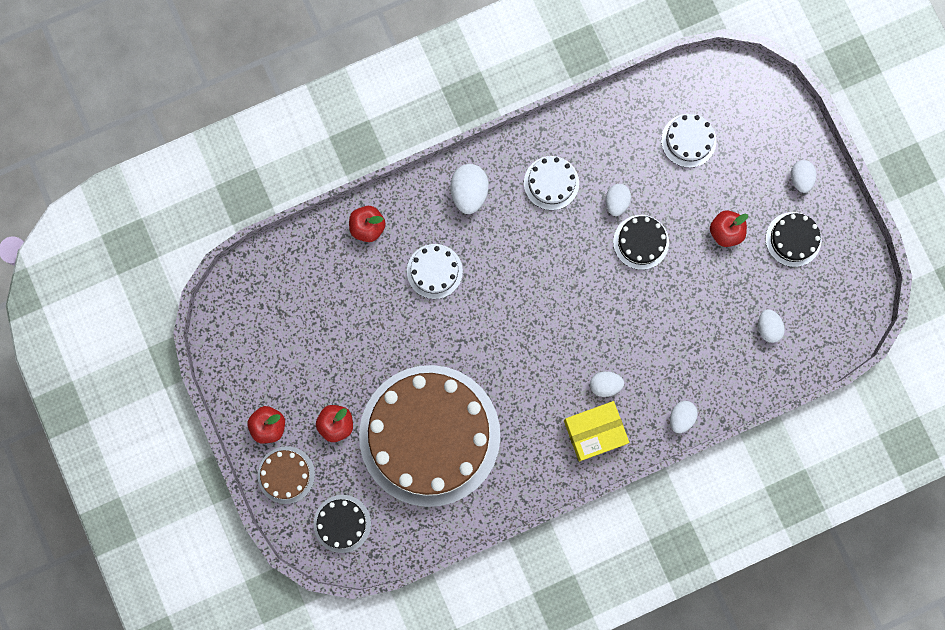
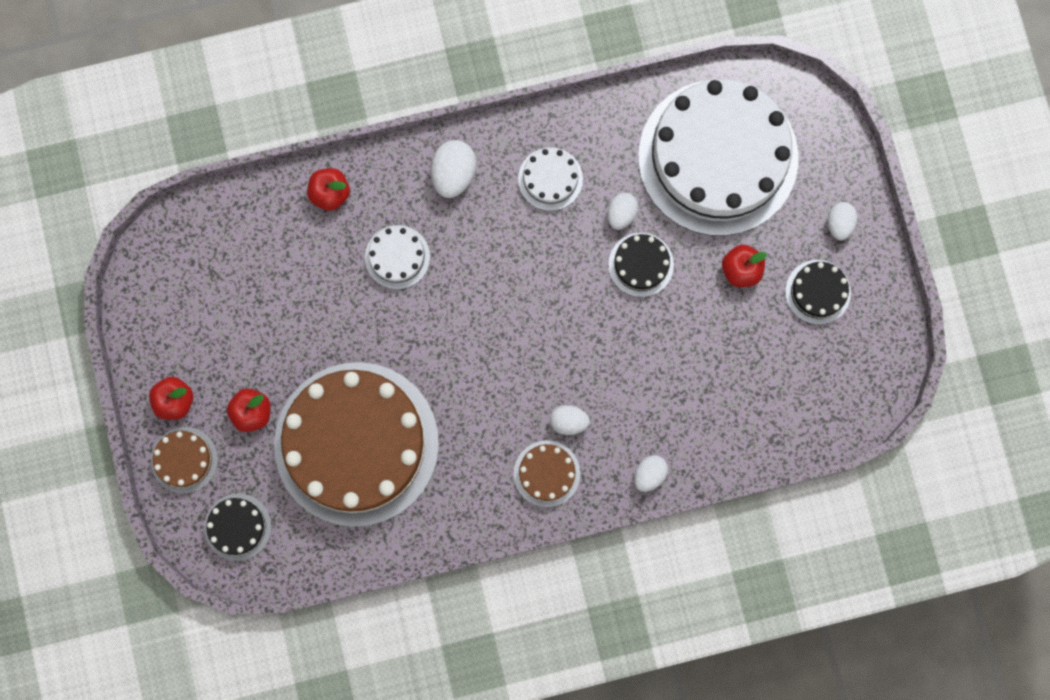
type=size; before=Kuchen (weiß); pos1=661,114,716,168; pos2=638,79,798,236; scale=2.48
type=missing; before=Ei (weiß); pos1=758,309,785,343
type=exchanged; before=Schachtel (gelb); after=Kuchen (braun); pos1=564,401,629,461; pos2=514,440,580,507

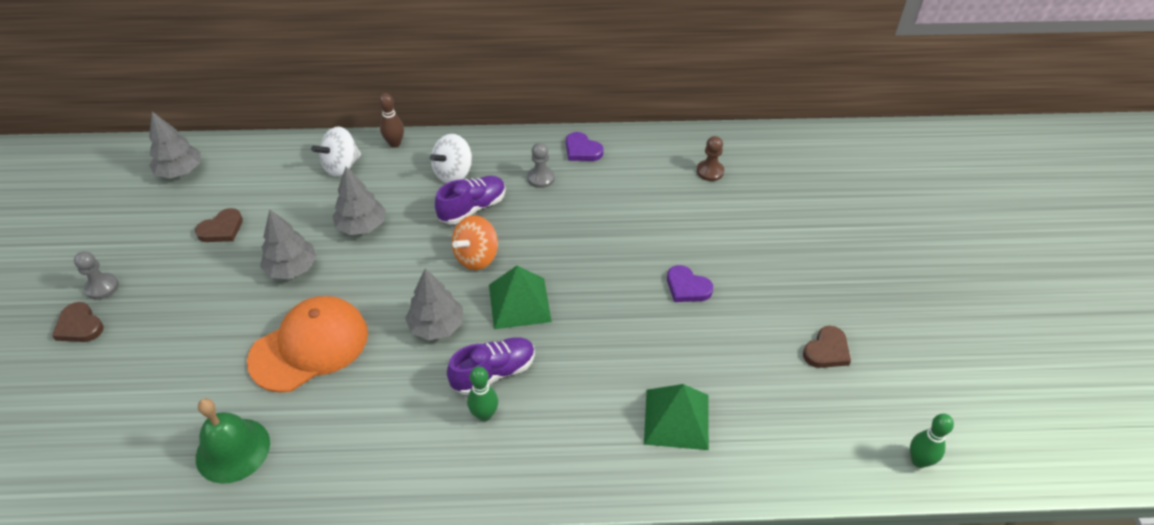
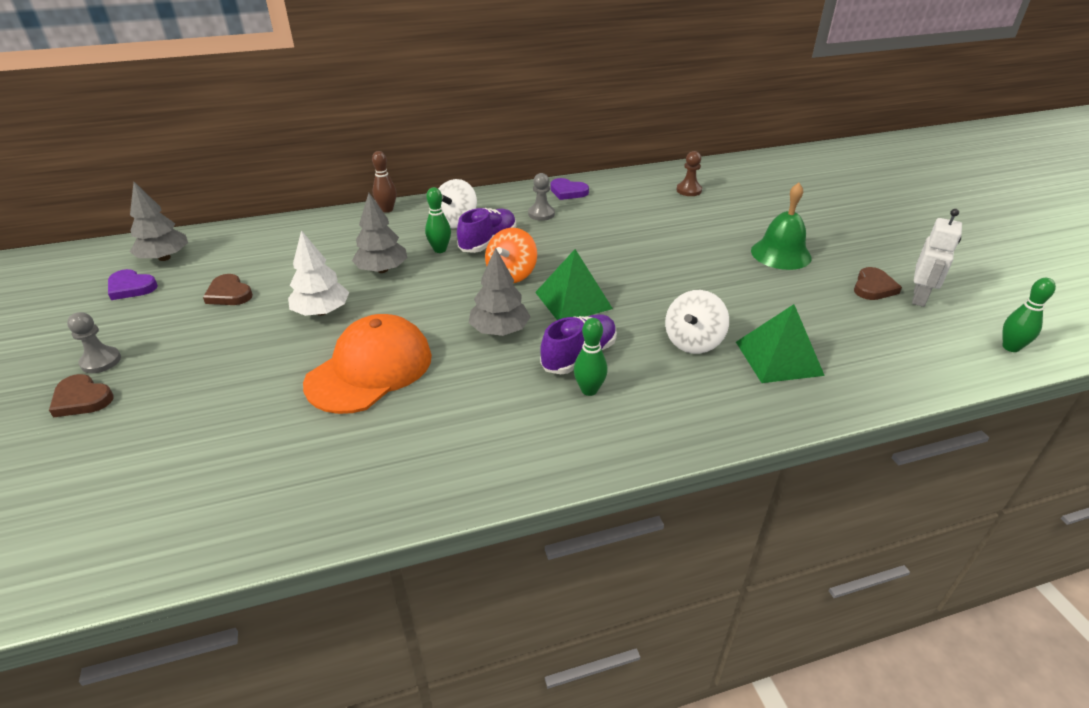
type=relocated; before=Kreisel (weiß); pos1=311,127,361,176; pos2=665,290,729,354
type=spun; before=Herz (braun); pos1=195,208,243,242; pos2=203,274,253,305; turn=105
type=colour; before=Baum (grau); after=Baum (weiß); pos1=260,209,317,279; pos2=288,230,349,316
type=relocated; before=Herz (lila); pos1=667,265,713,302; pos2=108,269,158,300
type=relocated; before=Glocke (grün); pos1=196,398,270,484; pos2=751,183,812,270
type=appeared; after=Bowlingkegel (grün); pos2=425,187,451,253
type=appeared; after=Roboter (weiß); pos2=912,209,962,307

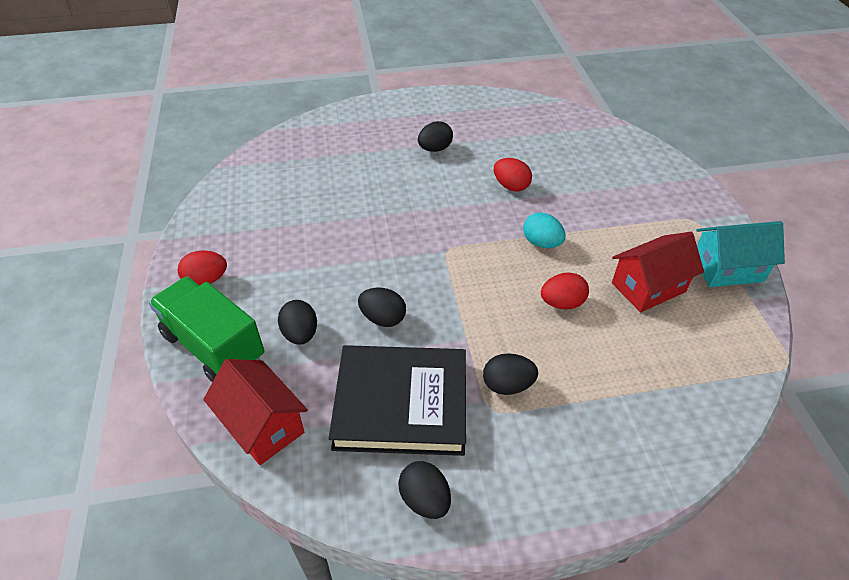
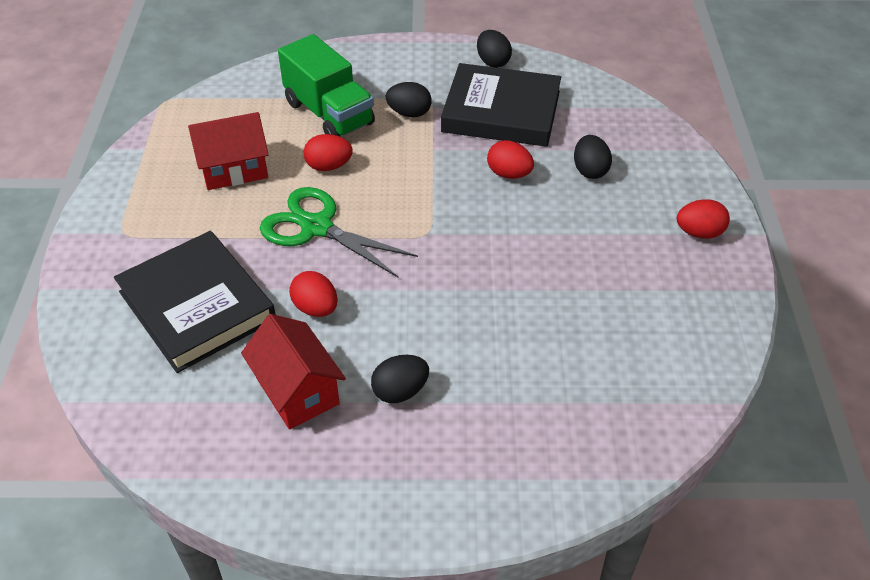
type=exchanged; before=Ei (türkis); after=Schere (grün); pos1=523,212,566,248; pos2=260,187,418,277
type=missing; before=Haus (türkis); pos1=696,221,785,287
type=relocated; before=Lastwagen (grün); pos1=149,276,264,382; pos2=278,34,375,137
type=colour; before=Ei (schwarz); after=Ei (rot); pos1=358,288,406,327; pos2=487,140,534,179
type=relocated; before=Haus (rot); pos1=203,359,308,465; pos2=241,314,346,429
type=appeared; after=Buch (schwarz); pos2=114,231,276,373

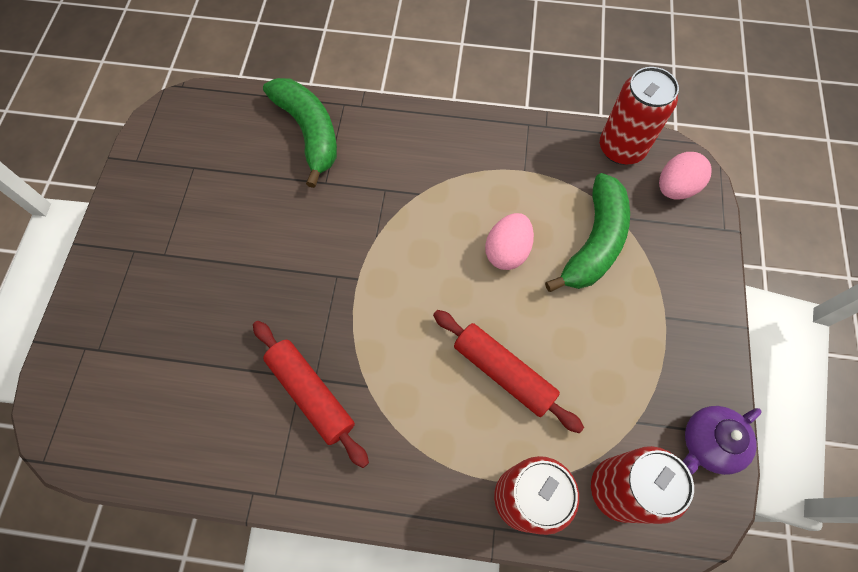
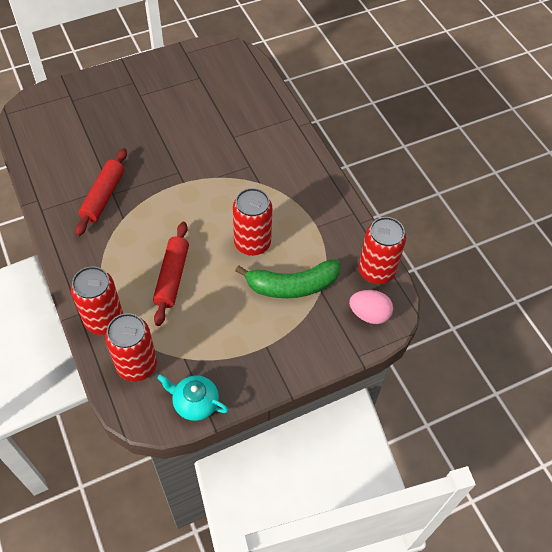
type=missing; before=Banane (grün); pos1=263,78,337,188
type=exchanged; before=Ei (rosa); after=Dose (rot); pos1=485,213,534,270; pos2=233,188,272,256
type=colour; before=Teekanne (lila); after=Teekanne (türkis); pos1=683,406,761,475; pos2=157,374,228,421

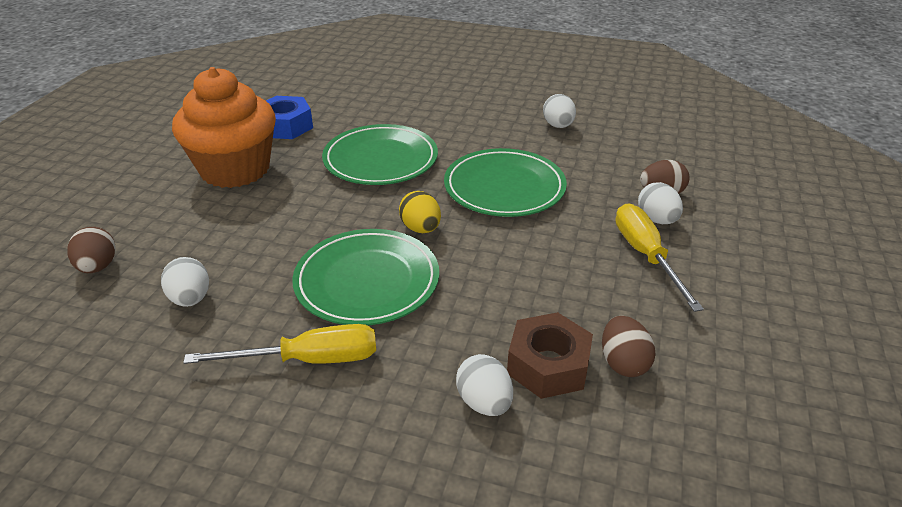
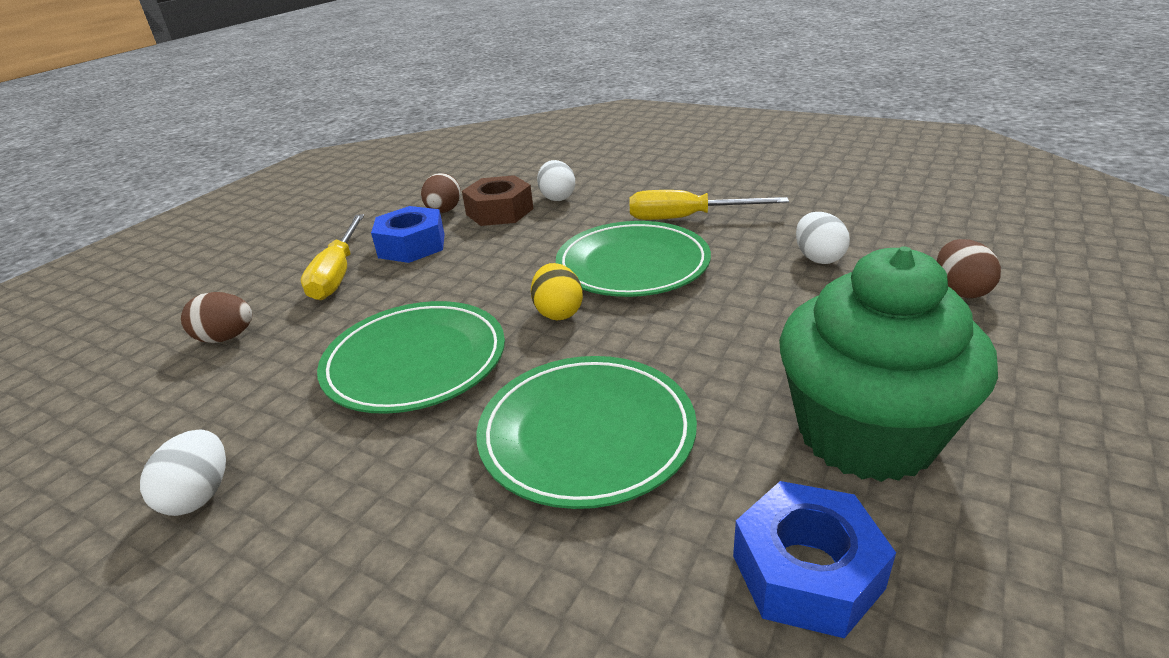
type=colour; before=Muffin (orange); after=Muffin (grün); pos1=172,67,276,188; pos2=779,246,998,482
type=missing; before=Ei (weiß); pos1=638,182,683,224
type=appeared; after=Sechskantmutter (blau); pos2=371,206,445,263

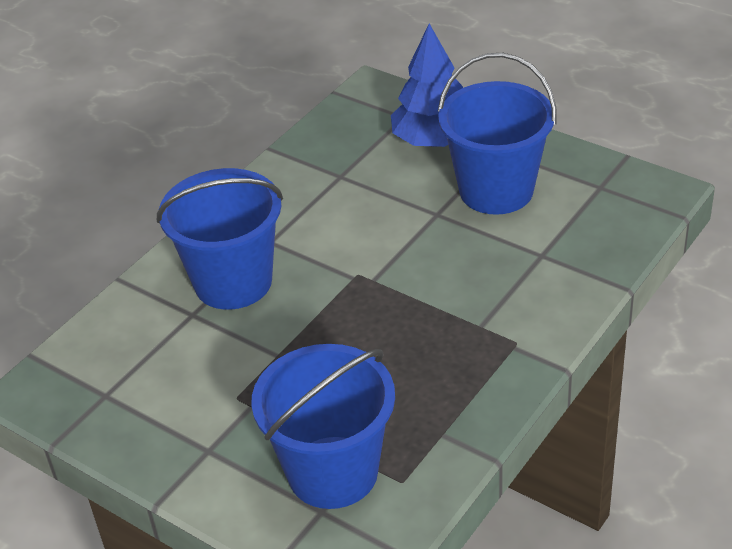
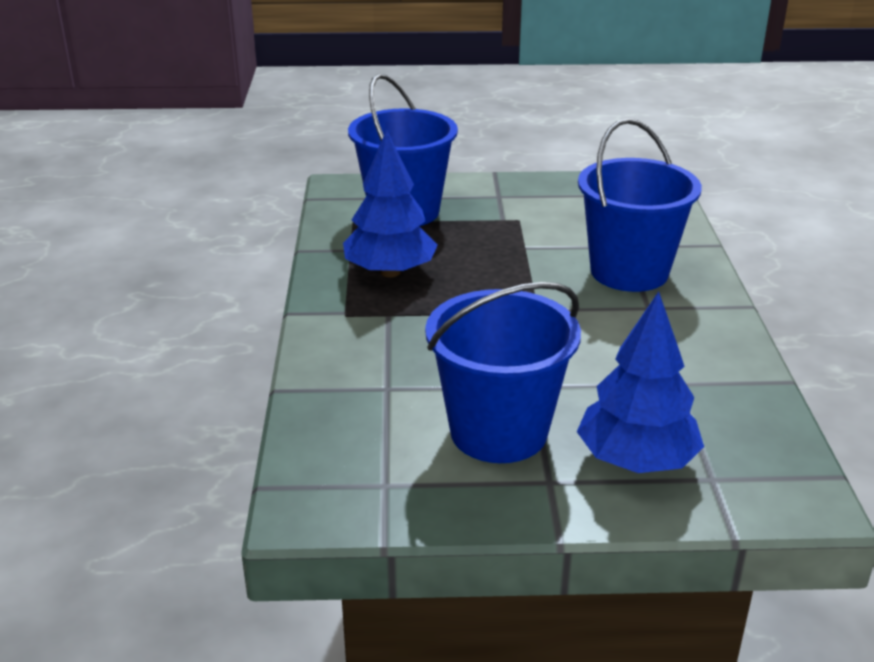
type=appeared; after=Baum (blau); pos2=343,129,438,277

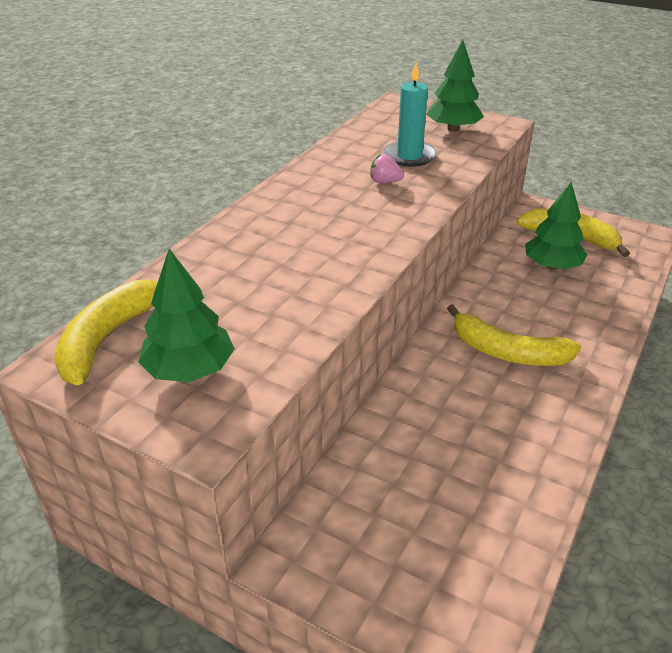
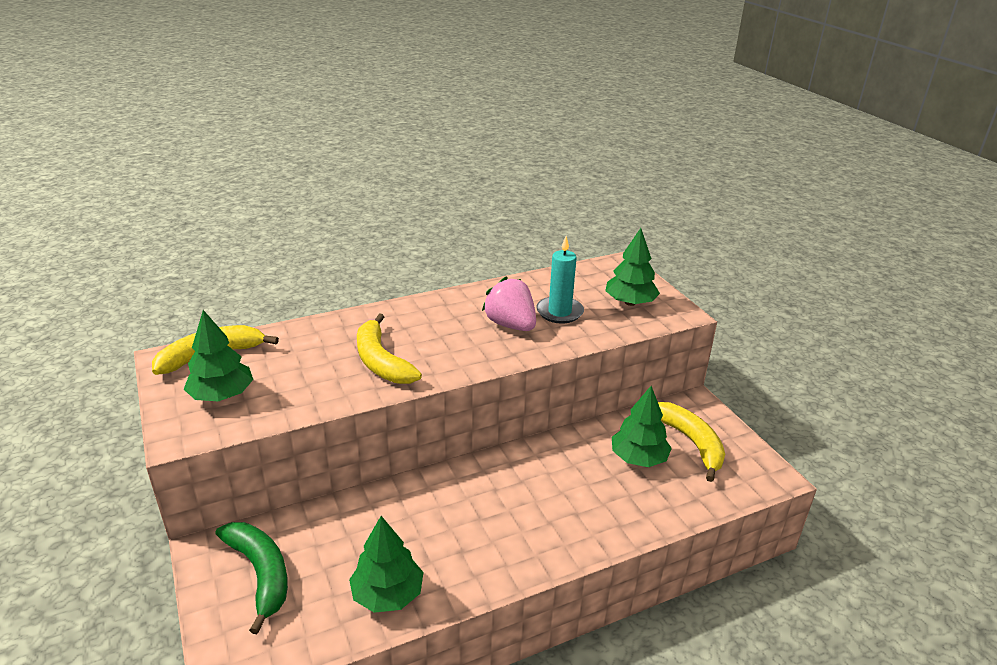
type=size; before=Erdbeere (rosa); pos1=370,154,404,183; pos2=482,276,536,331; scale=1.97
type=relocated; before=Banane (gelb); pos1=447,304,581,366; pos2=357,313,422,384
type=appeared; after=Baum (grün); pos2=349,516,424,613
type=appeared; after=Banane (grün); pos2=215,522,288,634

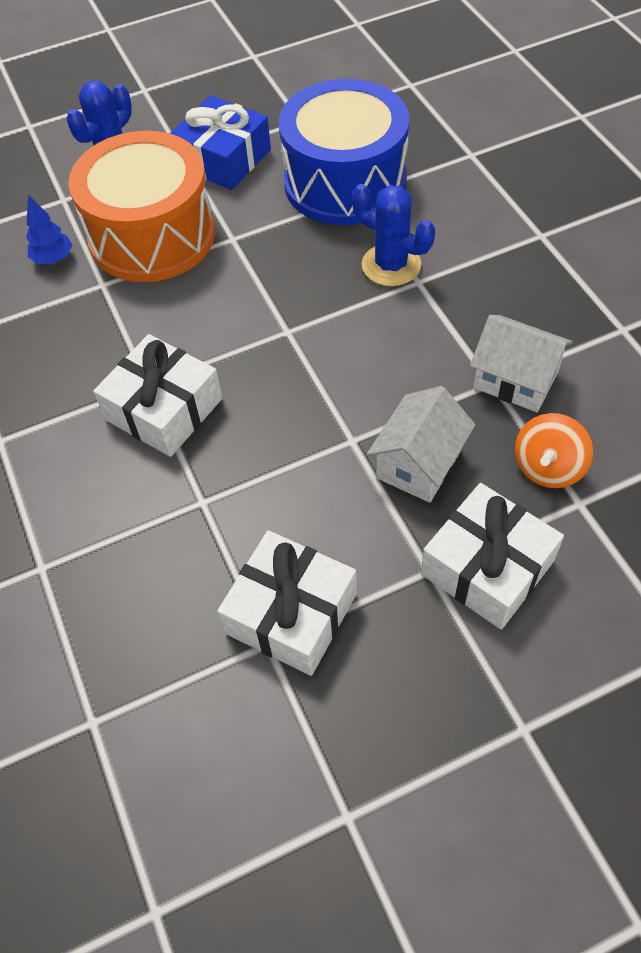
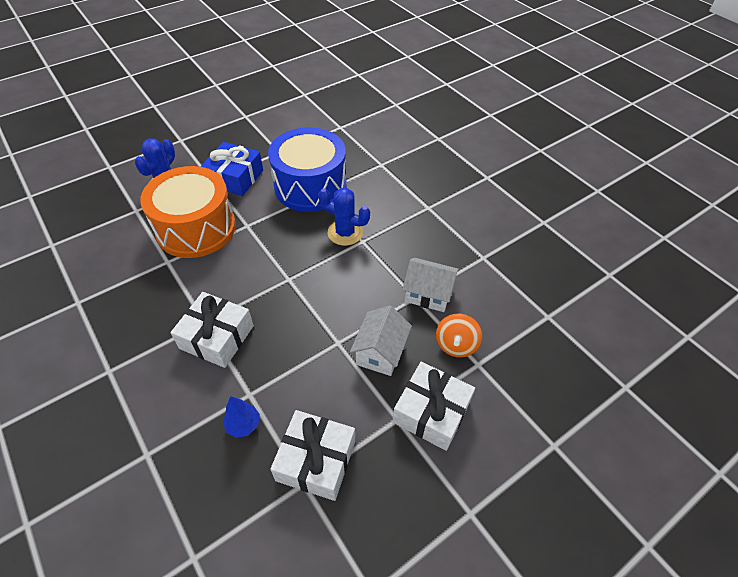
type=relocated; before=Baum (blau); pos1=26,195,72,264; pos2=223,396,260,438

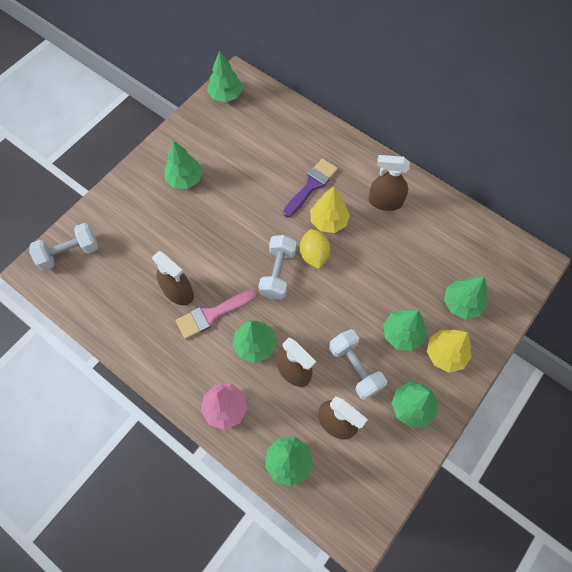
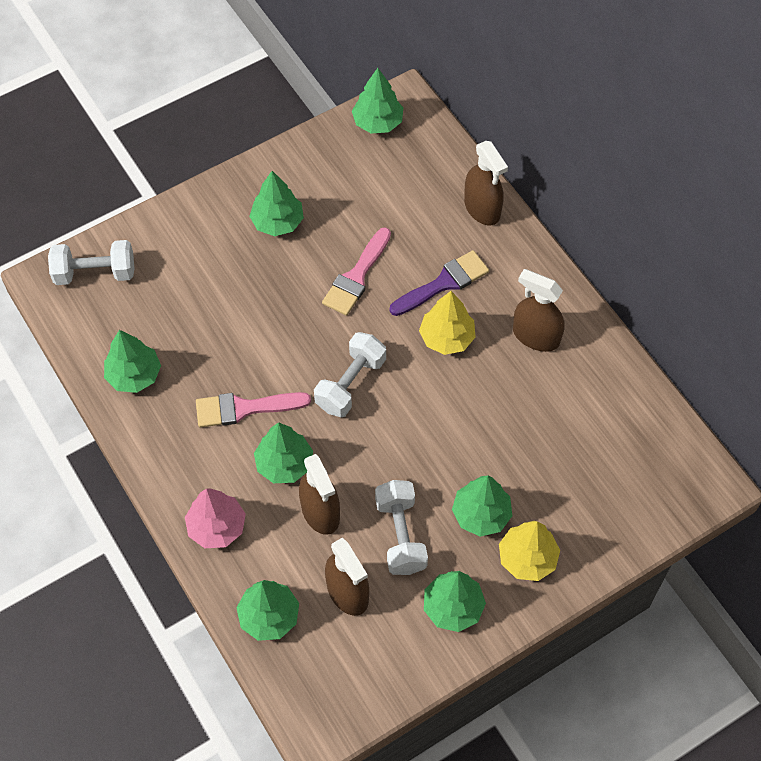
type=missing; before=Zitrone (gelb); pos1=300,229,330,269
type=relocated; before=Sprühflasche (braun); pos1=152,251,194,305; pos2=464,141,508,225
type=relocated; before=Baum (grün); pos1=444,276,487,320; pos2=104,330,161,393
type=appeared; after=Pinsel (rosa); pos2=322,227,391,316

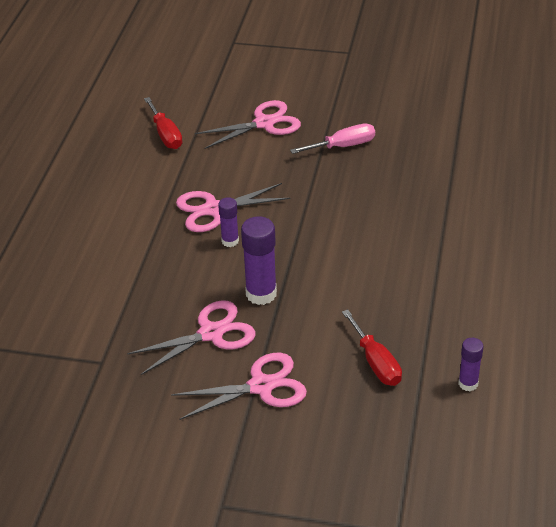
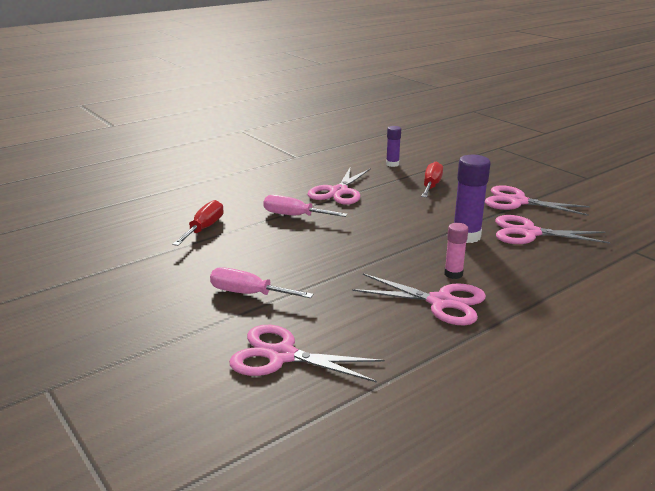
type=relocated; before=Schraubenzieher (rot); pos1=144,97,183,149; pos2=172,200,224,246
type=colour; before=Klebestift (lila); after=Klebestift (rosa); pos1=218,197,239,247; pos2=444,223,468,279
type=appeared; after=Schere (rosa); pos2=307,166,371,205
type=appeared; after=Schraubenzieher (rosa); pos2=263,195,348,217

